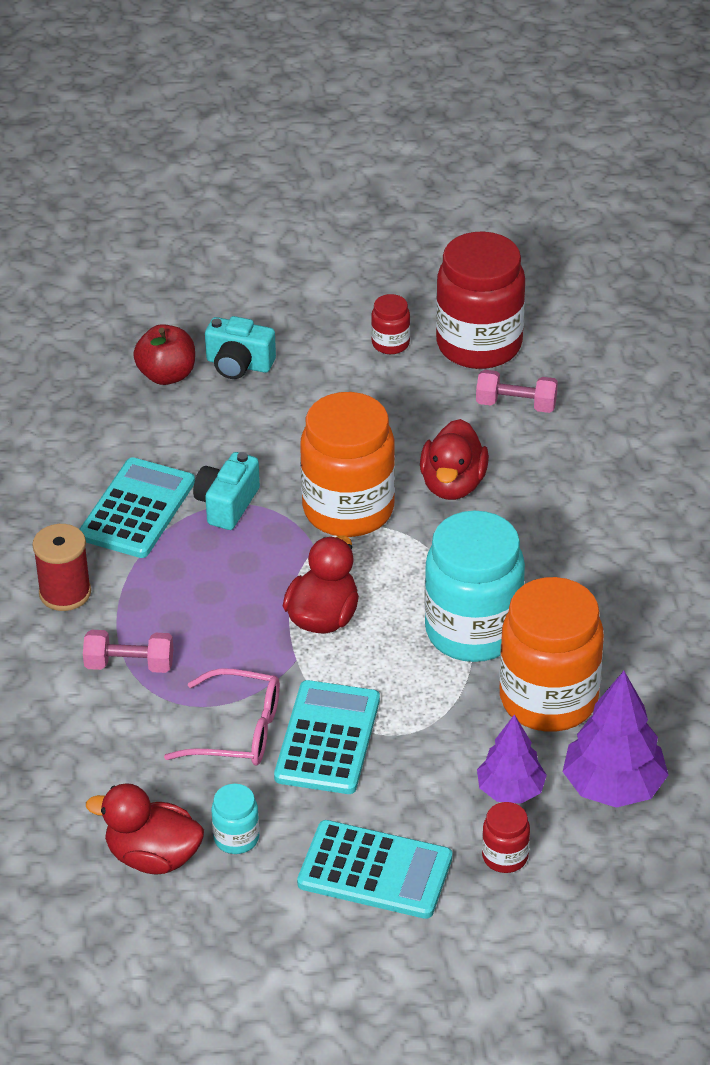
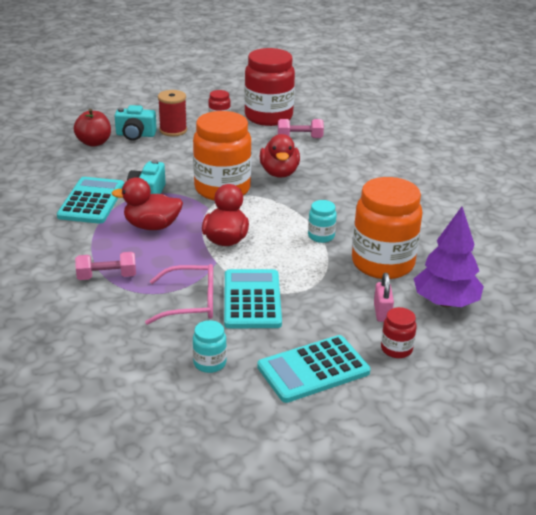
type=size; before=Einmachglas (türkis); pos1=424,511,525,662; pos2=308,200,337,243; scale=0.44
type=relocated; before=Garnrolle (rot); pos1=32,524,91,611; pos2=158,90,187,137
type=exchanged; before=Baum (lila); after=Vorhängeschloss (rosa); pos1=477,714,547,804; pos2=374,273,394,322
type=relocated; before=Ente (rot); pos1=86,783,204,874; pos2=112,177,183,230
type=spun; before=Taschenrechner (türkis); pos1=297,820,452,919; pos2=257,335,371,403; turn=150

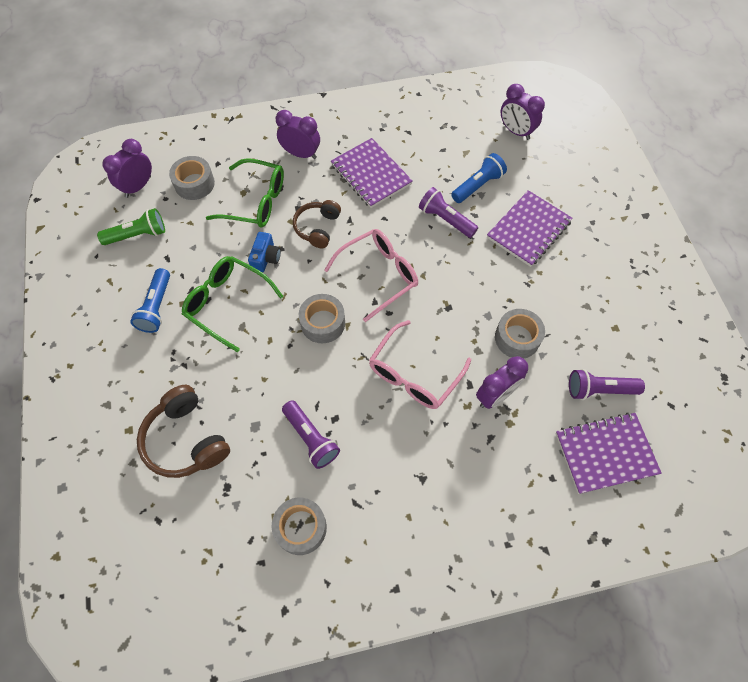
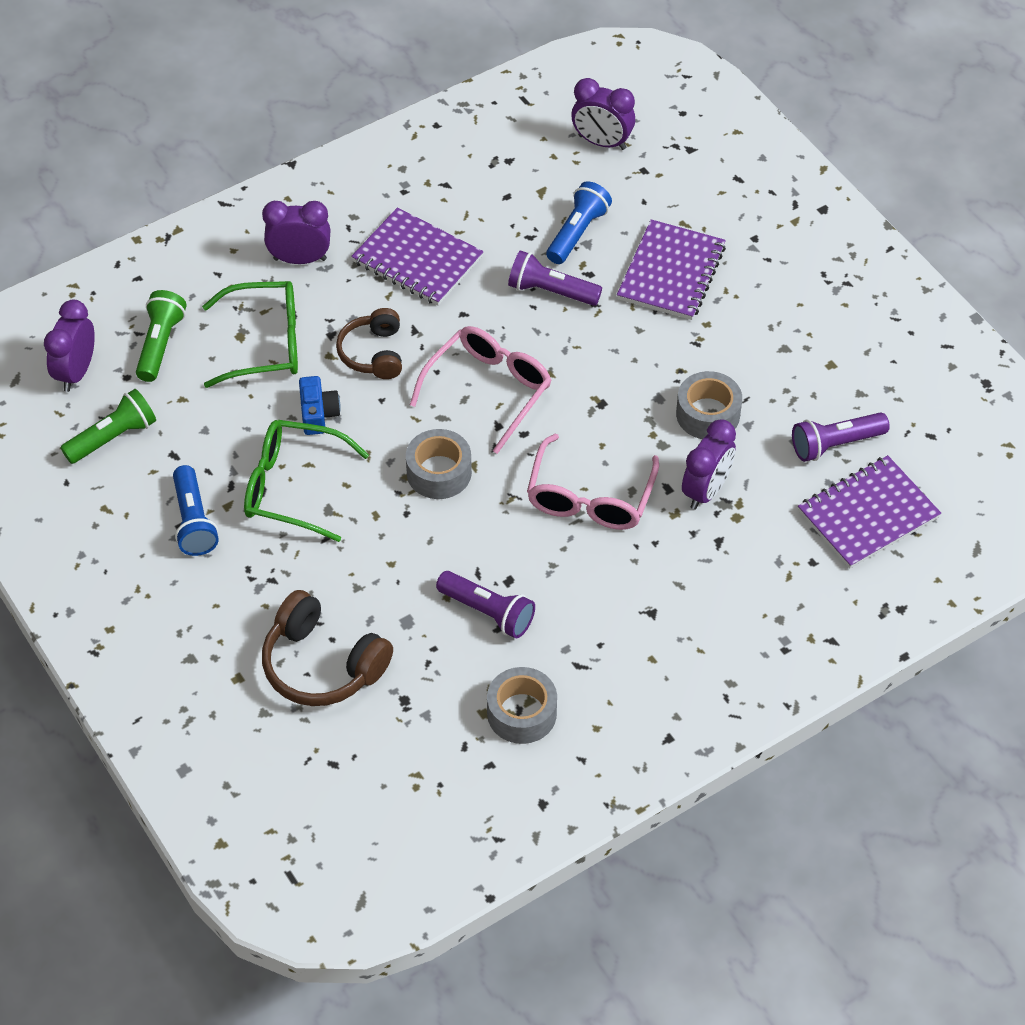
type=exchanged; before=Klebeband (grau); after=Taschenlampe (grün); pos1=169,156,215,200; pos2=136,290,187,382

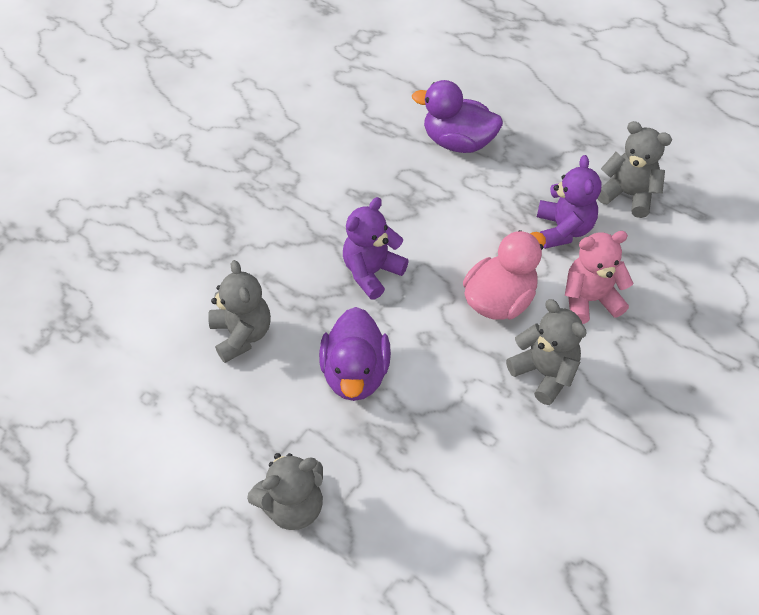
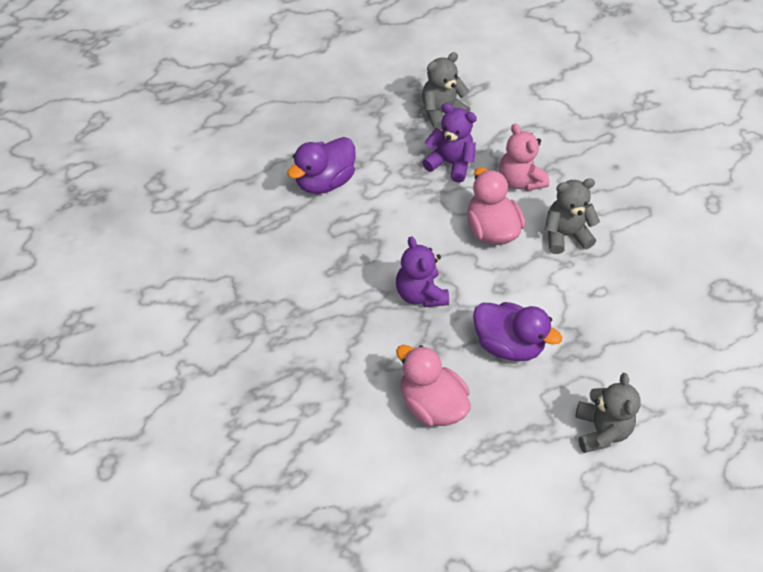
type=spun; before=Teddybär (rosa); pos1=565,231,633,324; pos2=499,124,549,191; turn=-45
type=exchanged; before=Teddybär (grau); after=Ente (rosa); pos1=208,260,271,363; pos2=396,345,470,426

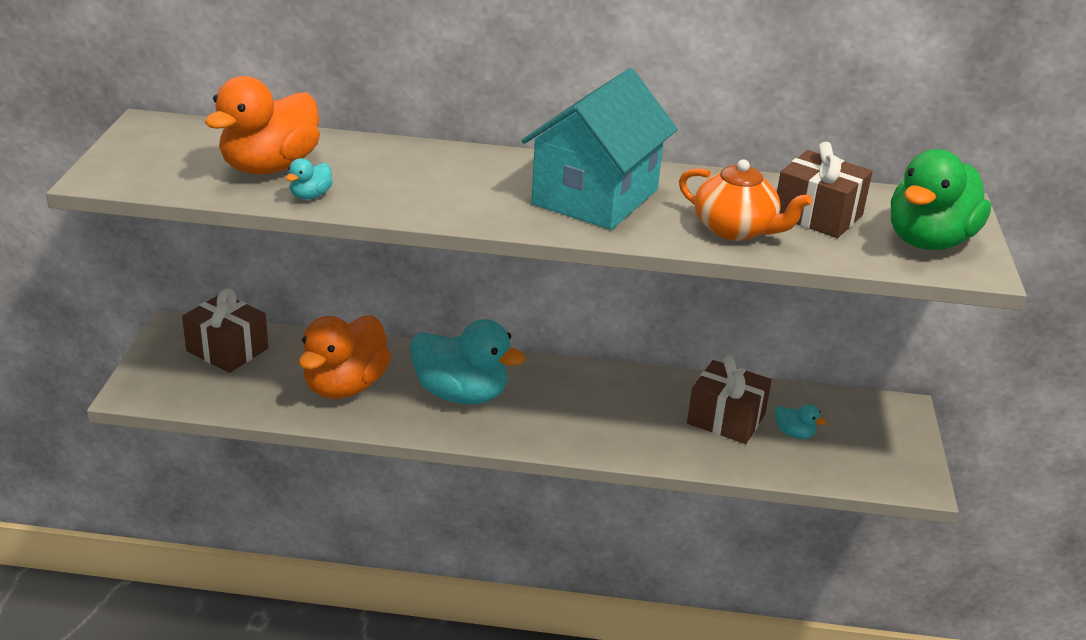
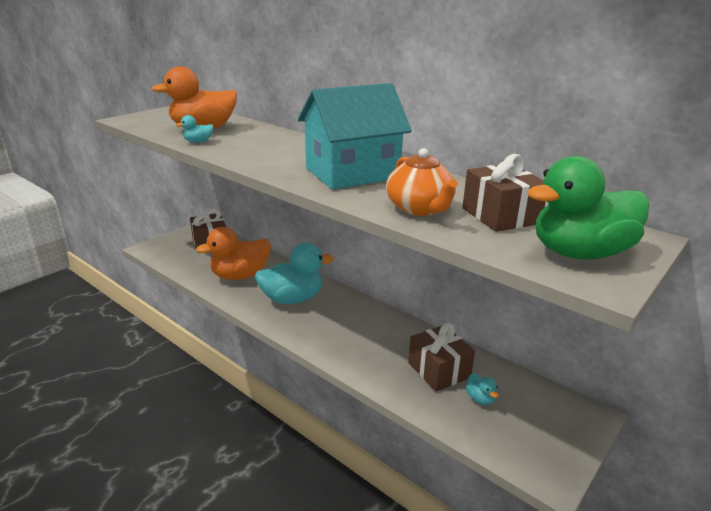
type=spun; before=Ente (türkis); pos1=410,319,525,404; pos2=255,243,334,304; turn=-75

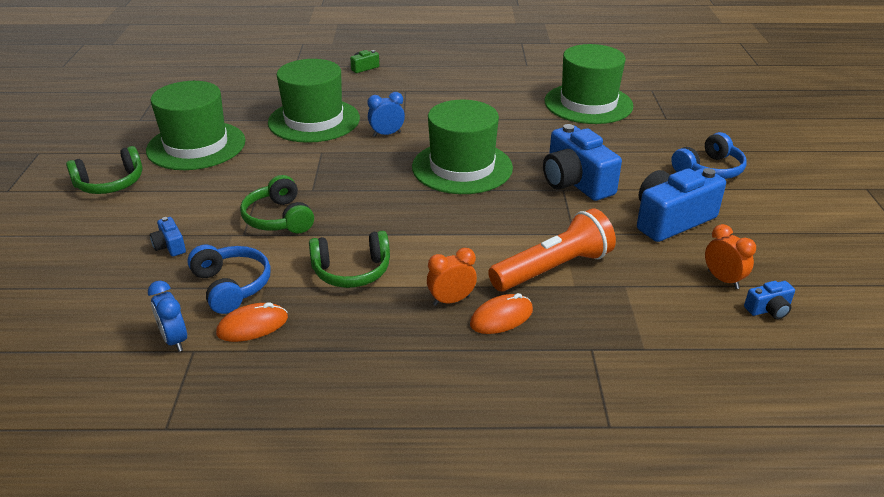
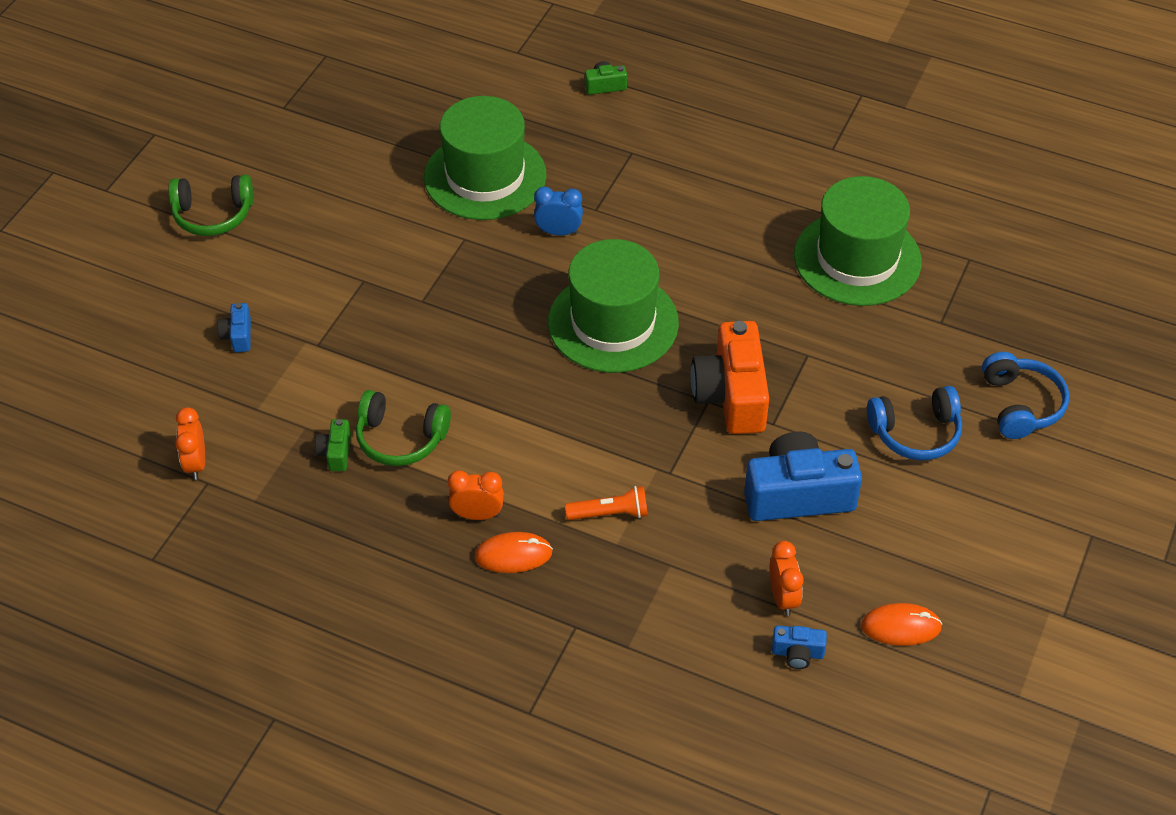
type=missing; before=Hut (grün); pos1=146,81,245,170
type=colour; before=Kamera (blau); after=Kamera (orange); pos1=543,124,622,201; pos2=691,321,769,434
type=missing; before=Kopfhörer (grün); pos1=240,175,314,234
type=size; before=Taschenlampe (orange); pos1=488,208,616,292; pos2=565,486,648,520; scale=0.54
type=relocated; before=Kopfhörer (blau); pos1=187,245,271,314; pos2=982,352,1070,439
type=colour; before=Wecker (blau); after=Wecker (orange); pos1=148,281,187,352; pos2=175,407,205,480
type=relocated; before=Computermaus (orange); pos1=216,302,288,342; pos2=861,603,942,646
type=appeared; after=Kamera (grün); pos2=315,419,351,471

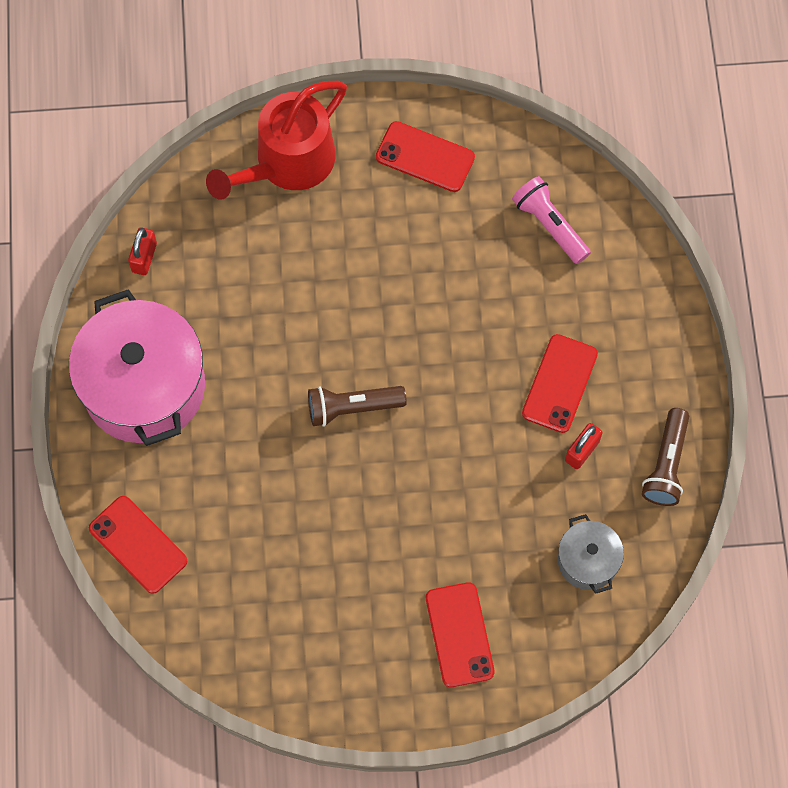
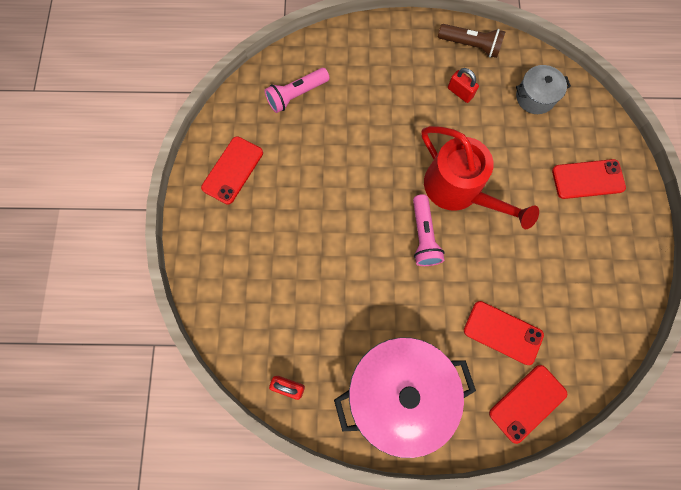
type=relocated; before=Gießkanne (rot); pos1=206,81,347,200; pos2=421,126,539,229
type=relocated; before=Handy (rot); pos1=522,334,598,433; pos2=464,301,544,365
type=colour; before=Taschenlampe (braun); after=Taschenlampe (rosa); pos1=308,386,407,427; pos2=413,194,445,266

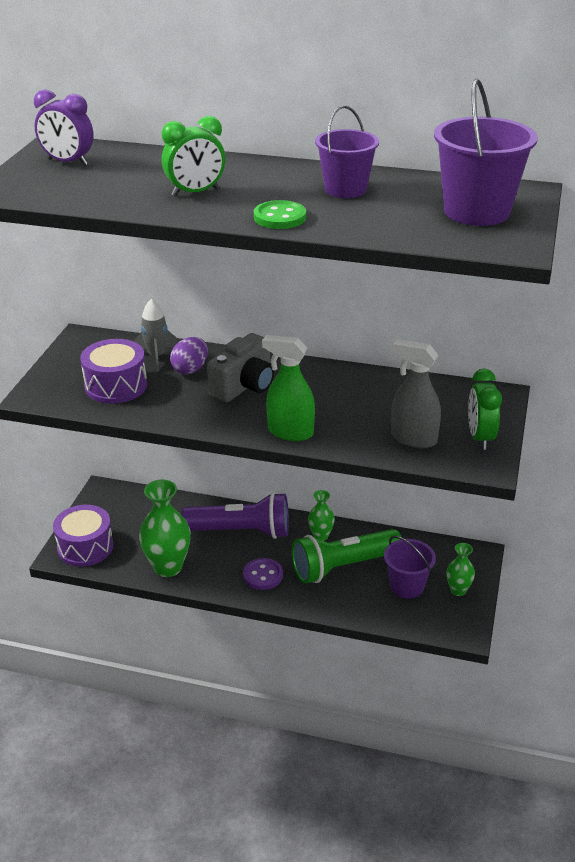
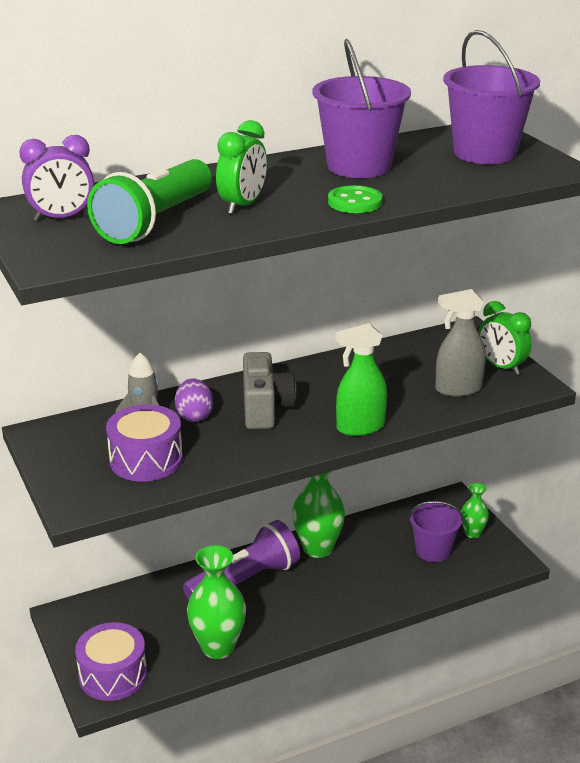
type=size; before=Eimer (lila); pos1=315,105,379,198; pos2=312,39,411,178; scale=1.5
type=size; before=Vase (grün); pos1=308,490,335,541; pos2=292,471,345,558; scale=1.83
type=relocated; before=Taschenlampe (grün); pos1=291,529,401,584; pos2=87,159,212,244
type=missing; before=Knopf (lila); pos1=243,558,283,590

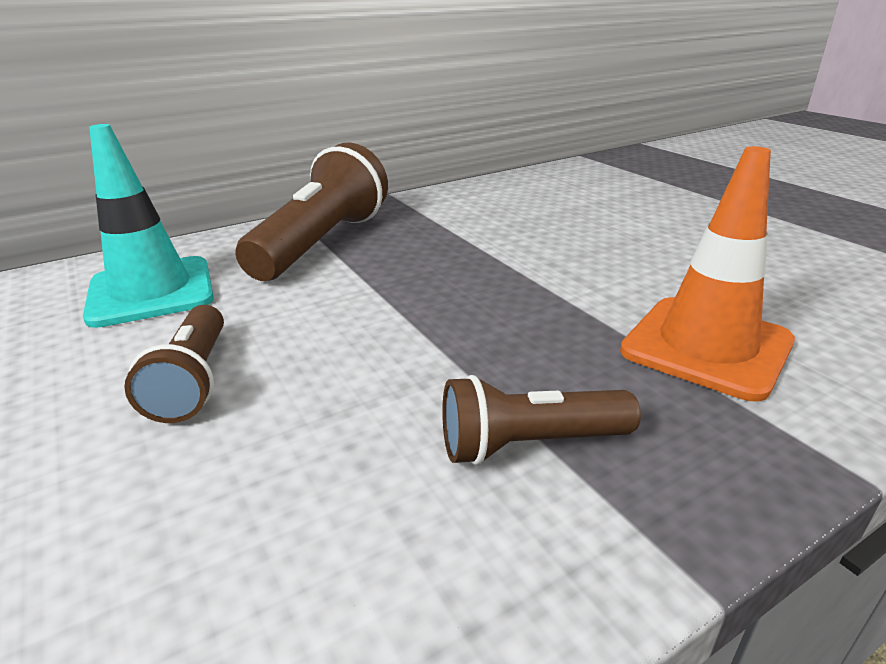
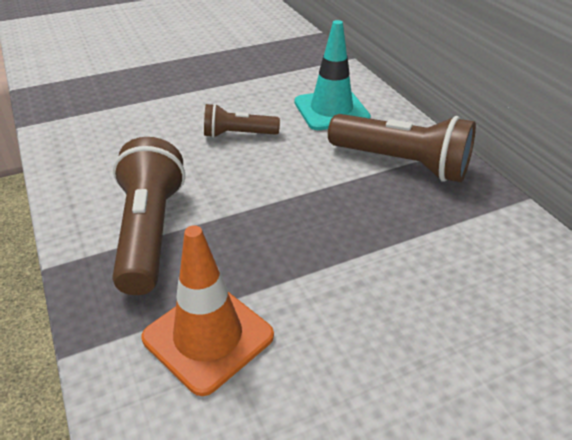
type=size; before=Taschenlampe (braun); pos1=442,375,641,465; pos2=112,137,185,295; scale=1.74

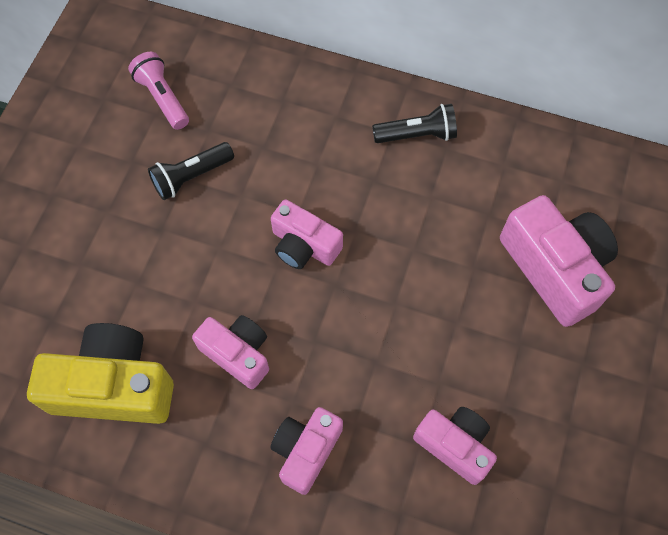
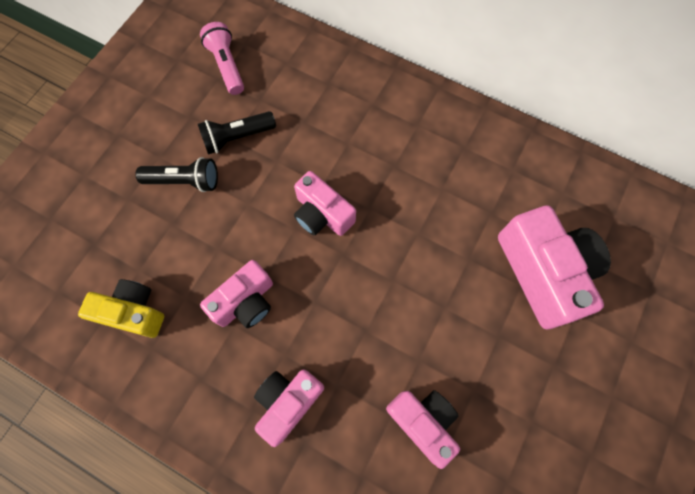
type=relocated; before=Taschenlampe (schwarz); pos1=372,104,457,143; pos2=135,157,218,192
type=spun; before=Kamera (rosa); pos1=192,315,269,389; pos2=200,260,273,328; turn=90
type=size; before=Kamera (gelb); pos1=27,323,174,424; pos2=78,279,164,338; scale=0.62

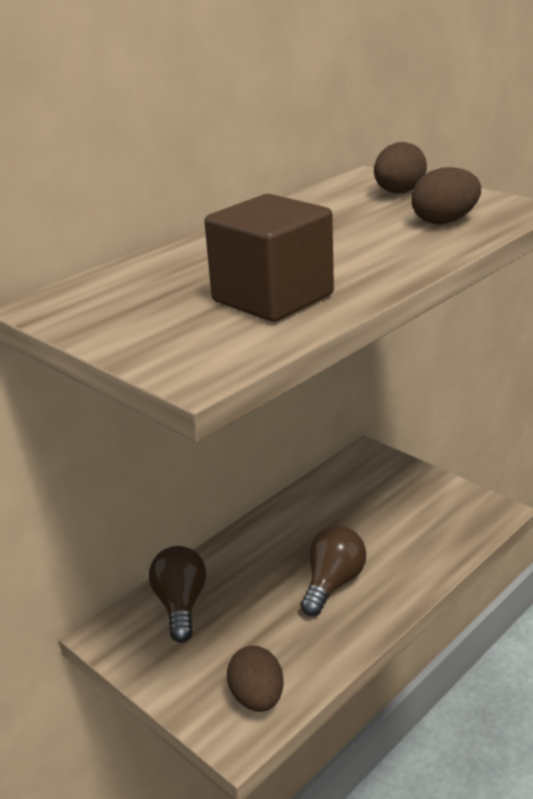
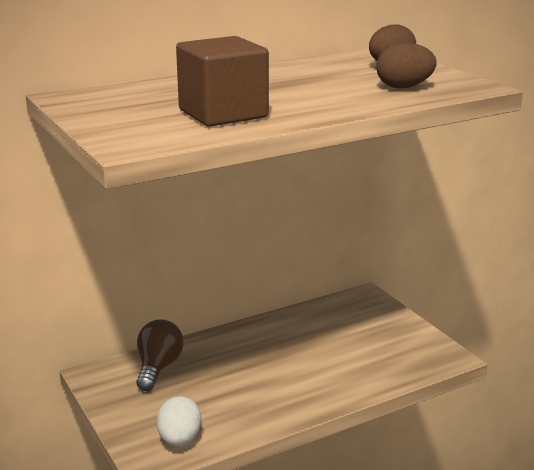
type=missing; before=Glühbirne (braun); pos1=300,526,366,616
type=colour; before=Ei (braun); after=Ei (weiß); pos1=227,646,284,712; pos2=156,396,201,446

